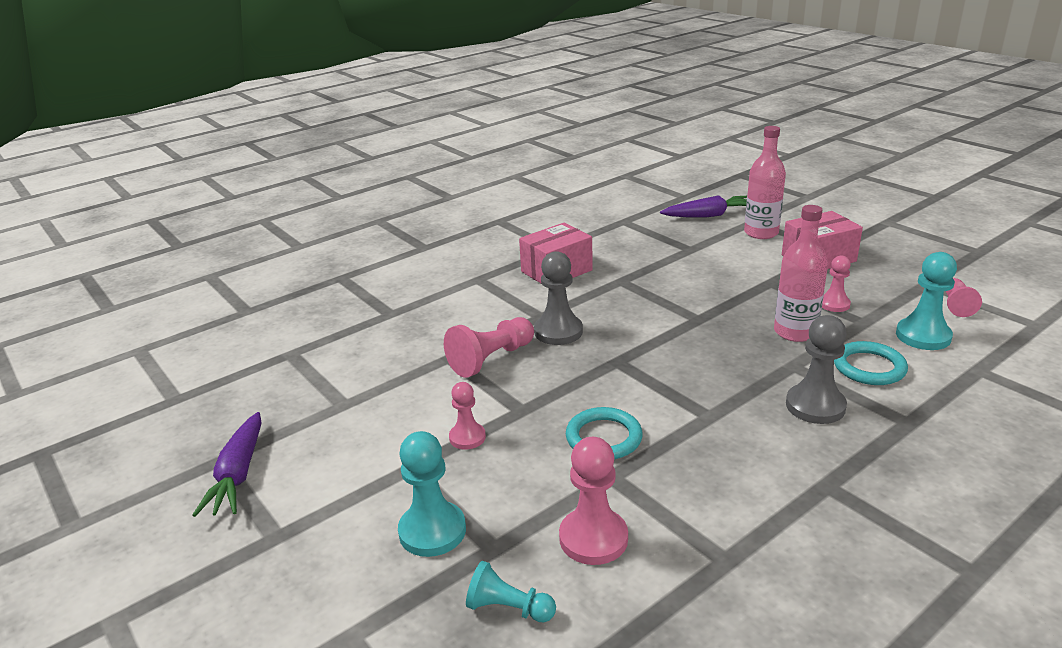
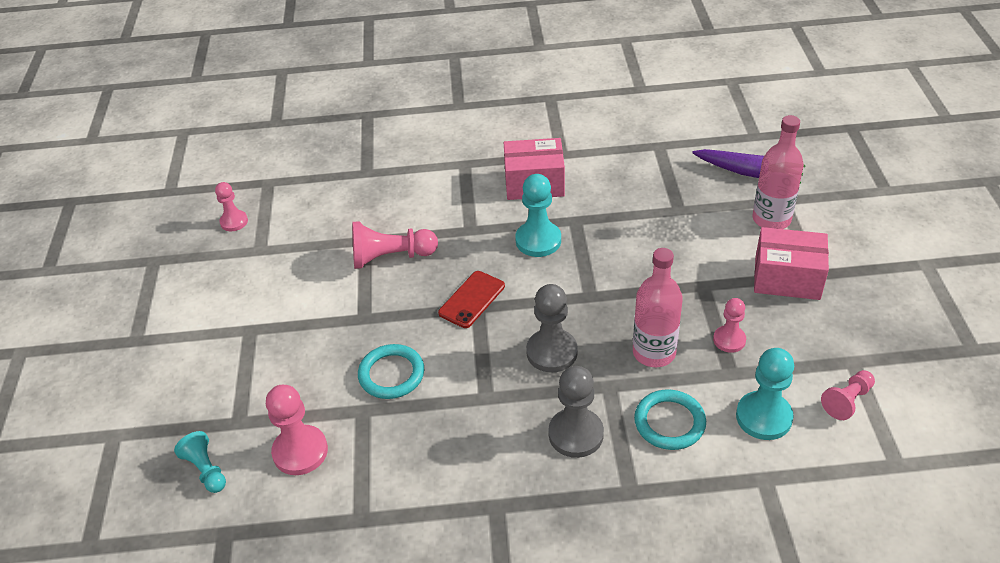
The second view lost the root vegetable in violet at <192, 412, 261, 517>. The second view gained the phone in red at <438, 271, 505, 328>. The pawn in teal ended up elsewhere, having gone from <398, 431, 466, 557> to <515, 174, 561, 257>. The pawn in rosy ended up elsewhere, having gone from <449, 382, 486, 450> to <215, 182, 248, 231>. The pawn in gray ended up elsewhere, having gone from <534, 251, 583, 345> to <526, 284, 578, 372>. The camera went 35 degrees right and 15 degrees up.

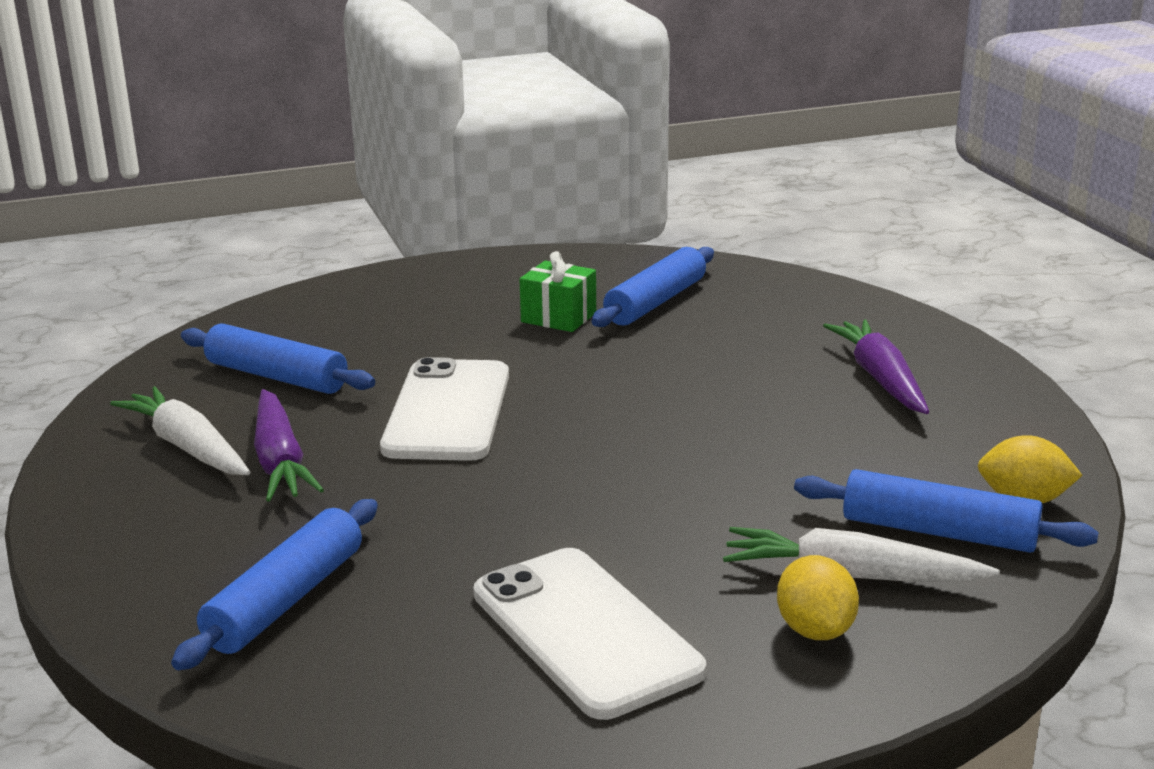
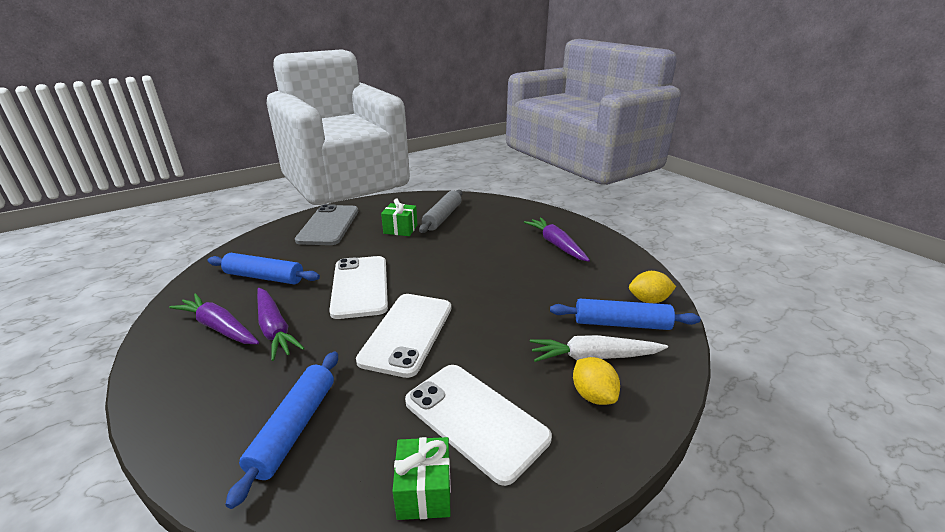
The second view gained the phone in gray at <295, 204, 358, 245>. The second view gained the phone in white at <356, 294, 451, 378>. The second view gained the present in emerald at <392, 437, 451, 520>. What was the root vegetable in white at <110, 386, 250, 475> turned into the root vegetable in violet at <169, 293, 259, 344>. What was the rolling pin in cobalt at <592, 247, 714, 327> turned into the rolling pin in gray at <419, 190, 462, 233>. The camera went 15 degrees left and 5 degrees up.

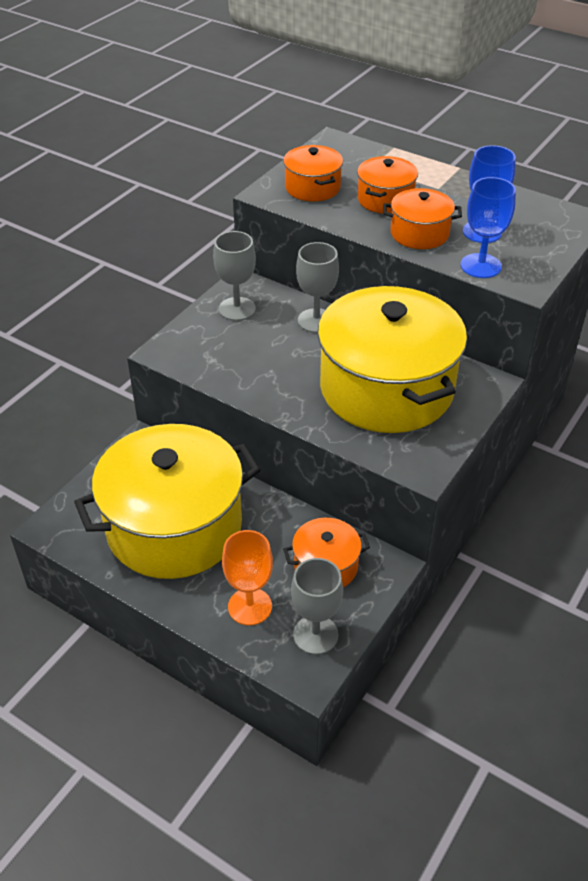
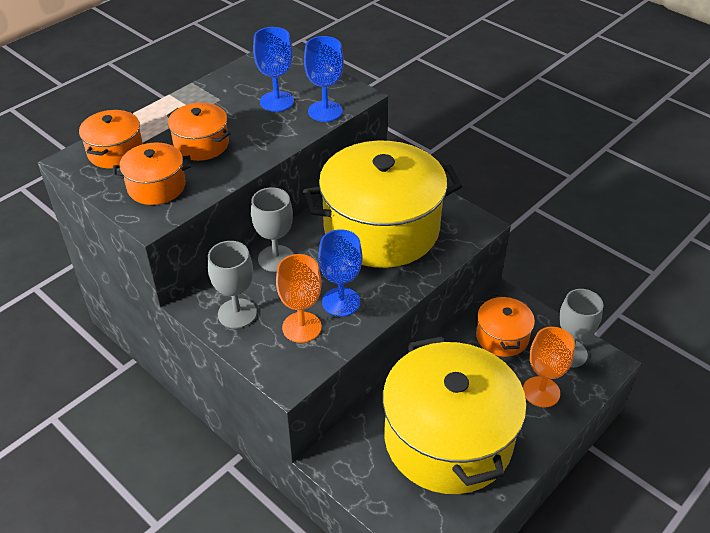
The second view gained the chalice in orange at <276, 254, 322, 343>. The second view gained the chalice in cobalt at <318, 229, 362, 317>. The stockpot in orange ended up elsewhere, having gone from <383, 188, 462, 249> to <79, 110, 143, 169>. The camera went 80 degrees left and 0 degrees up.

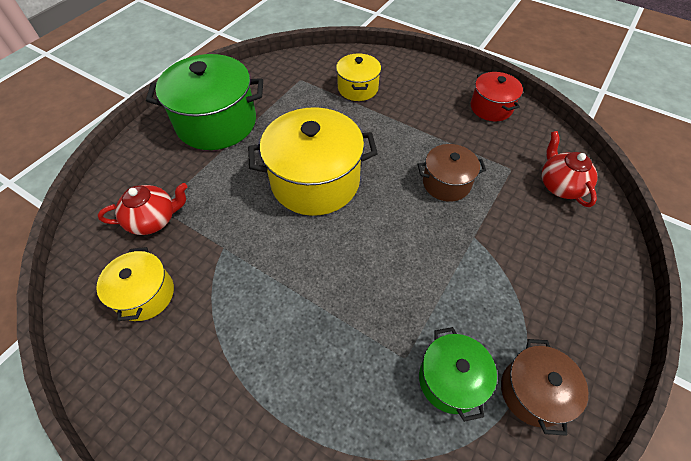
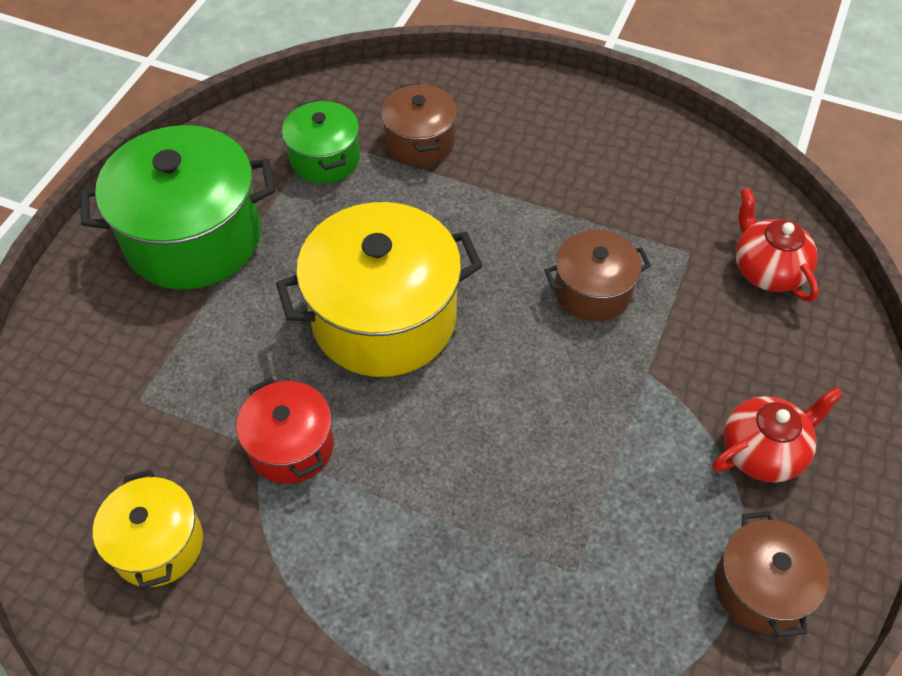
The china teapot in red ended up elsewhere, having gone from <98, 183, 187, 235> to <712, 387, 844, 483>. The stockpot in emerald ended up elsewhere, having gone from <419, 327, 497, 422> to <282, 100, 360, 184>. The stockpot in red ended up elsewhere, having gone from <471, 72, 523, 121> to <236, 377, 334, 484>. What was the stockpot in golden at <336, 53, 381, 101> turned into the stockpot in dark brown at <381, 83, 457, 166>. The camera went 10 degrees left and 0 degrees up.

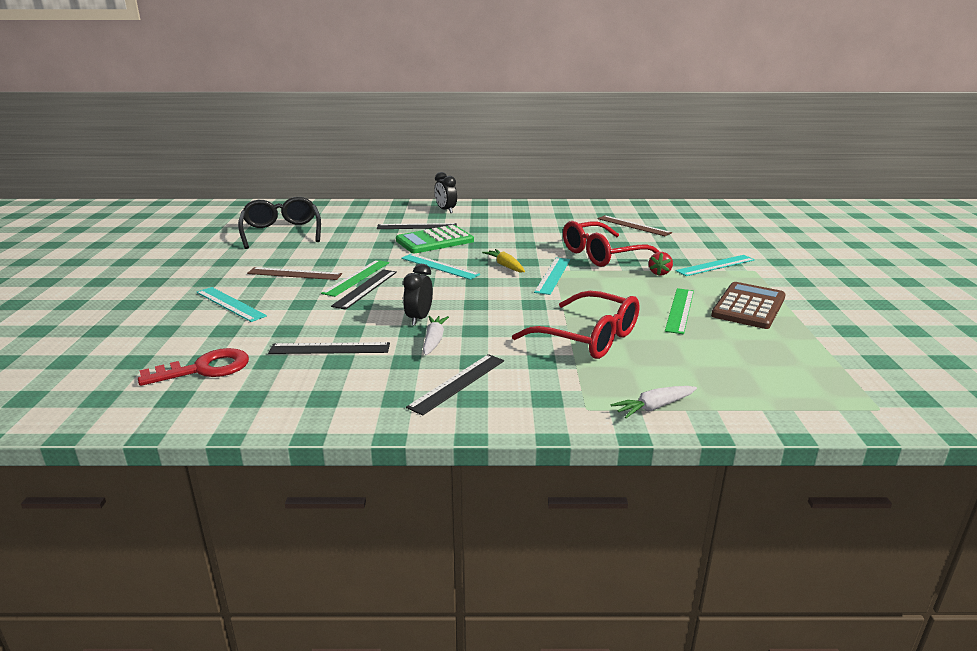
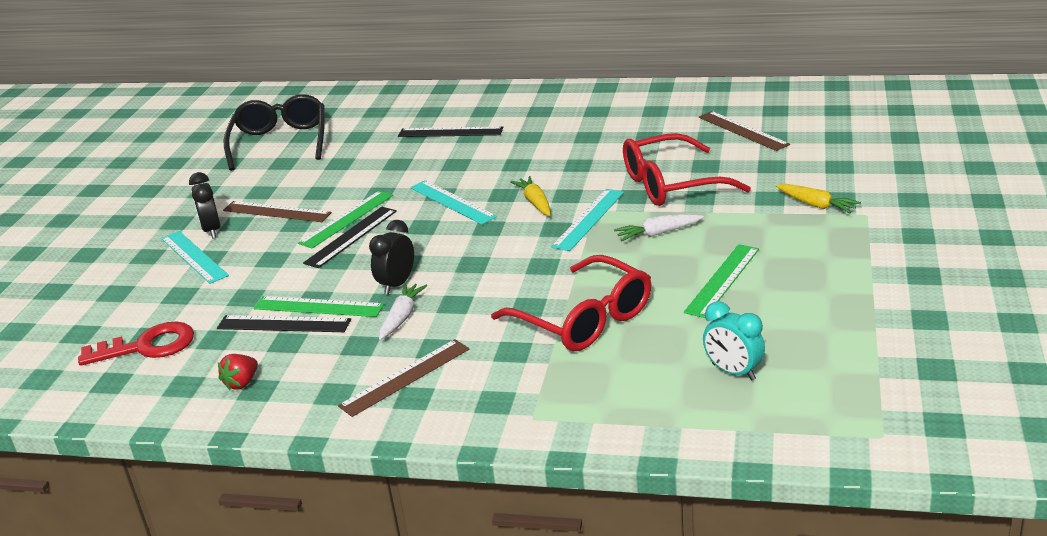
The second view lost the pocket calculator in emerald at <396, 225, 474, 253>. The second view lost the pocket calculator in dark brown at <711, 282, 786, 329>. The second view gained the ruler in emerald at <253, 296, 384, 317>. The second view gained the alarm clock in teal at <703, 301, 765, 381>. The alarm clock in ebony ended up elsewhere, having gone from <435, 172, 457, 213> to <189, 172, 221, 238>. The root vegetable in white ended up elsewhere, having gone from <611, 386, 697, 418> to <614, 214, 704, 241>. The toy strawberry in red ended up elsewhere, having gone from <649, 252, 673, 275> to <218, 354, 258, 390>. Where the ruler in teal stood at <675, 255, 755, 276>, the root vegetable in golden came to stand at <776, 184, 861, 213>. What was the ruler in ebony at <406, 354, 504, 416> turned into the ruler in dark brown at <338, 339, 470, 417>. The camera went 15 degrees right and 5 degrees up.

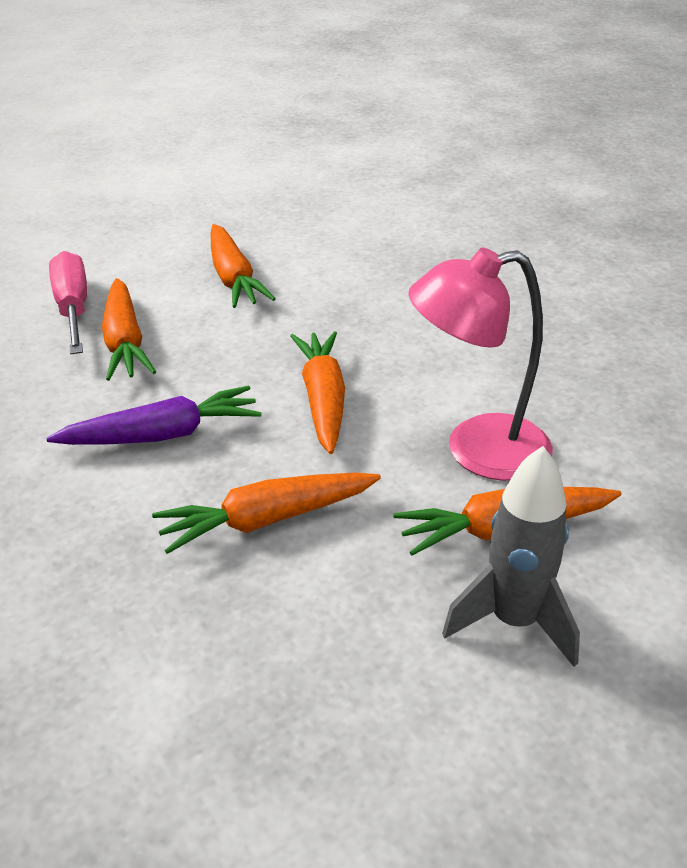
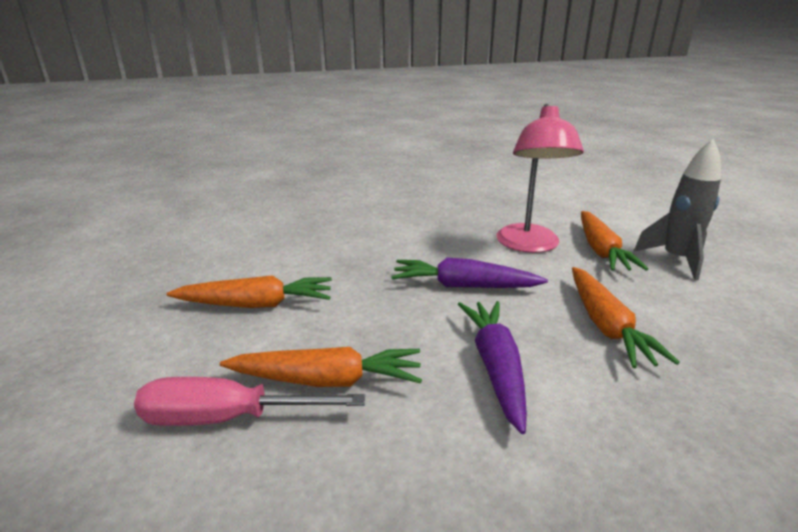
What was the root vegetable in orange at <290, 331, 345, 454> turned into the root vegetable in violet at <391, 258, 548, 288>. The camera went 75 degrees left and 10 degrees down.

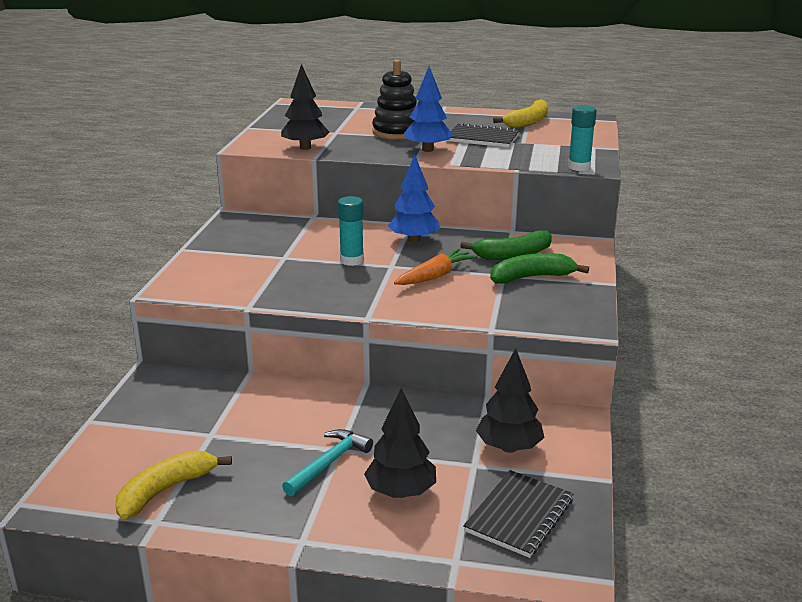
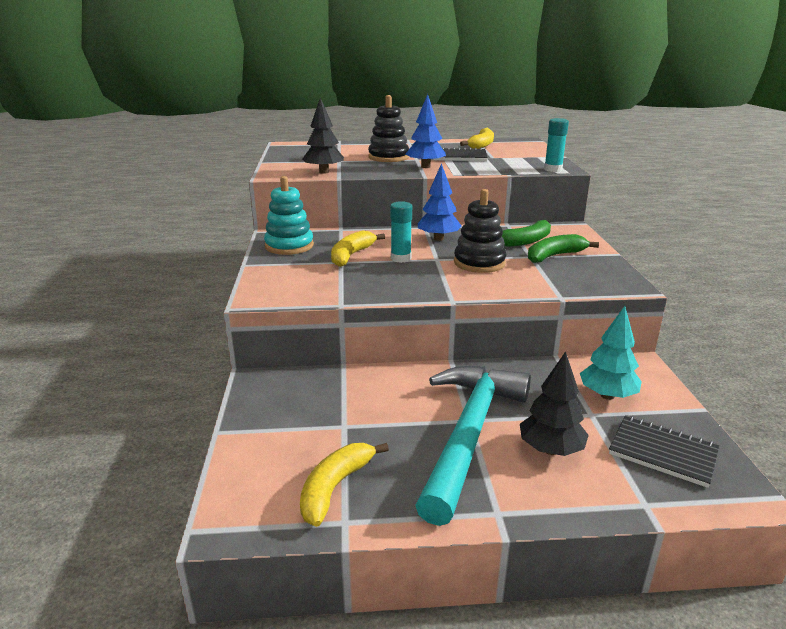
The second view gained the ring stacker in teal at <264, 176, 314, 255>. The second view gained the toy banana in golden at <331, 231, 385, 267>. Where the root vegetable in orange stood at <394, 248, 478, 285>, the ring stacker in ebony came to stand at <454, 189, 506, 273>. What was the toy tree in ebony at <476, 348, 545, 453> turned into the toy tree in teal at <580, 306, 642, 400>. The notebook in ebony at <463, 470, 574, 558> ended up facing another way, 75 degrees counterclockwise from before. The size of the hammer in teal at <282, 429, 373, 496> changed by a factor of 2.21. The camera went 15 degrees left and 0 degrees up.

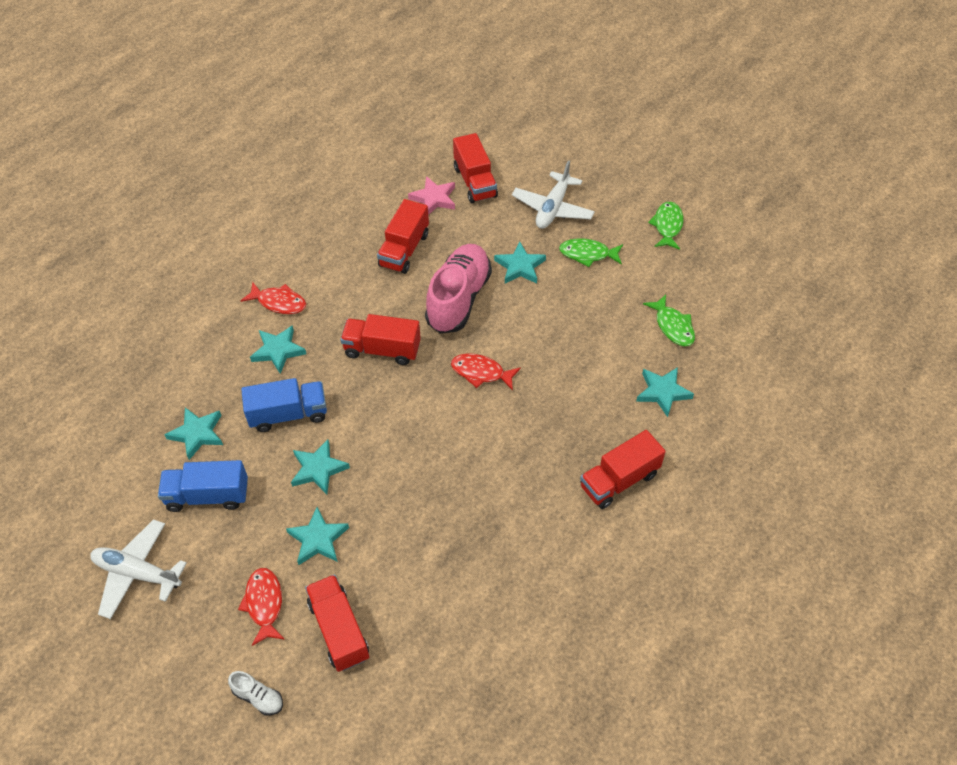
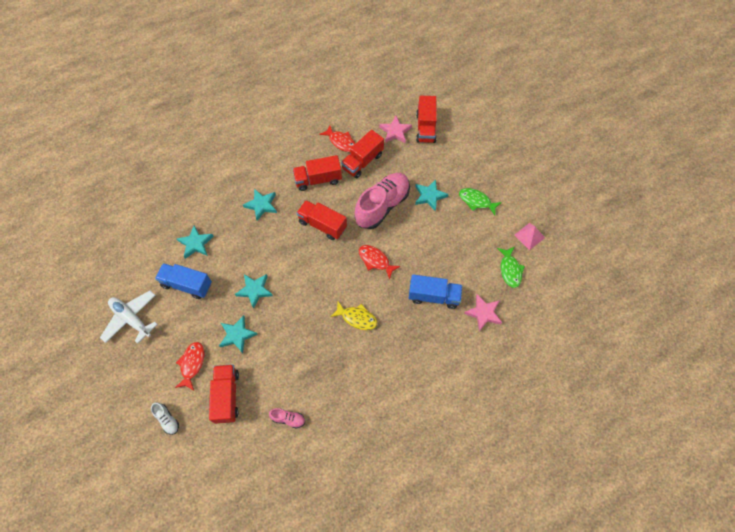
The second view lost the toy plane in white at <512, 160, 595, 229>. The second view lost the fish in emerald at <648, 202, 684, 250>. The second view gained the lace-up shoe in rosy at <269, 408, 305, 429>. The second view gained the fish in golden at <330, 301, 377, 330>. The second view gained the pyramid shape in rosy at <514, 223, 545, 250>. The fish in red ended up elsewhere, having gone from <241, 282, 306, 314> to <319, 125, 355, 152>. The lorry in cobalt ended up elsewhere, having gone from <241, 378, 327, 432> to <409, 274, 462, 309>. The lorry in red ended up elsewhere, having gone from <580, 430, 666, 509> to <293, 155, 342, 191>. What was the star shape in teal at <636, 367, 694, 417> turned into the star shape in rosy at <464, 294, 502, 331>. The camera went 20 degrees right and 10 degrees up.

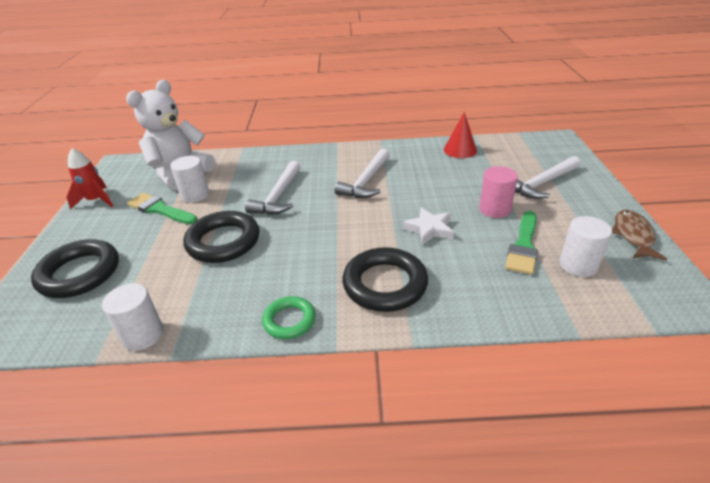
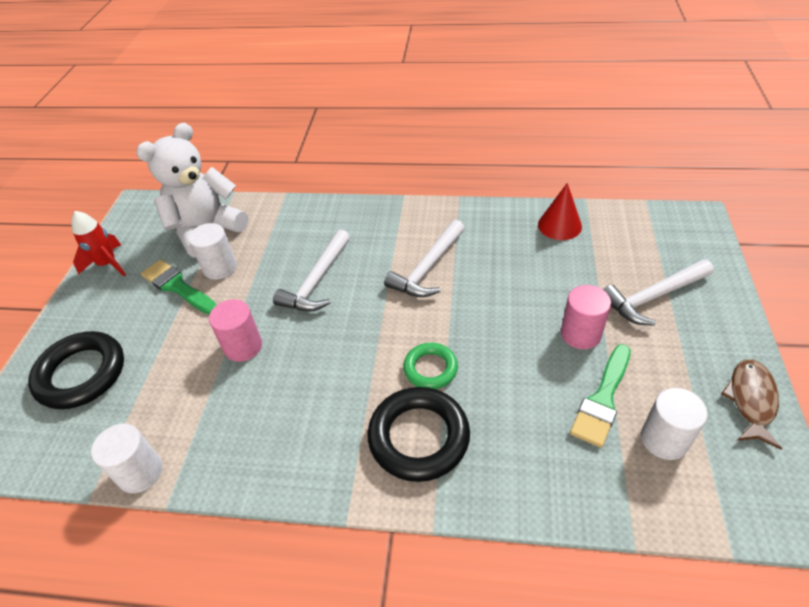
The second view lost the star shape in white at <403, 207, 454, 245>. The torus in emerald ended up elsewhere, having gone from <262, 296, 316, 339> to <403, 343, 458, 389>. Where the torus in ebony stood at <183, 211, 260, 263>, the cylinder in rosy came to stand at <209, 299, 262, 362>. The camera went 10 degrees right and 10 degrees up.

